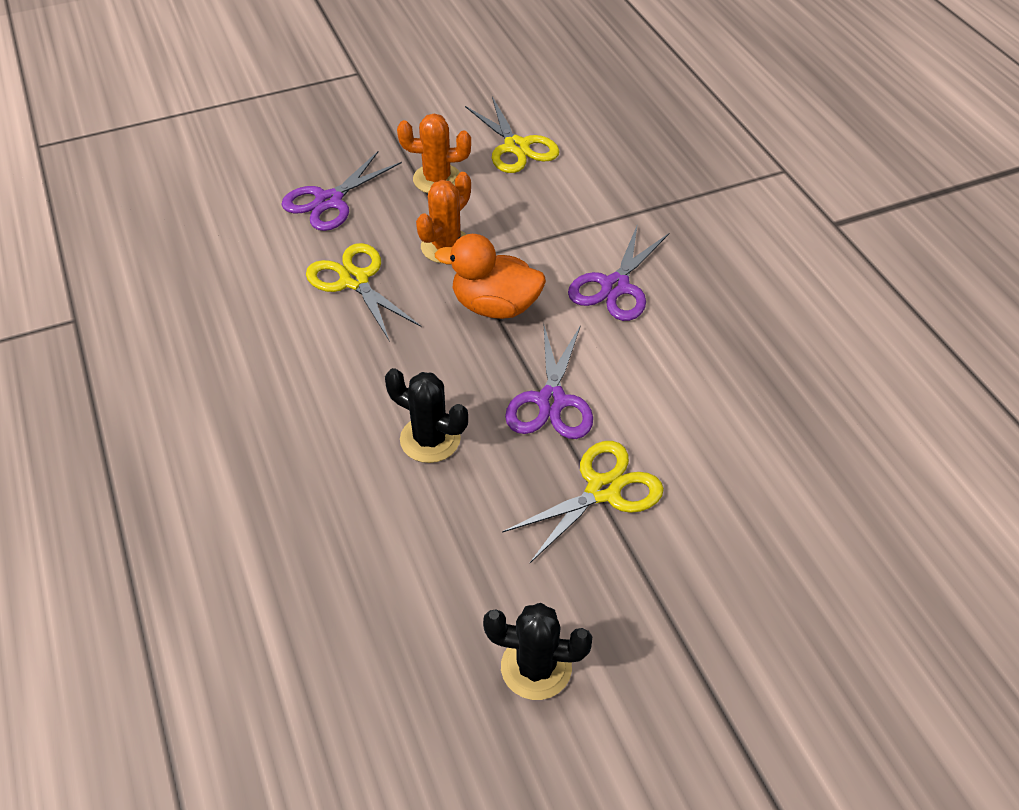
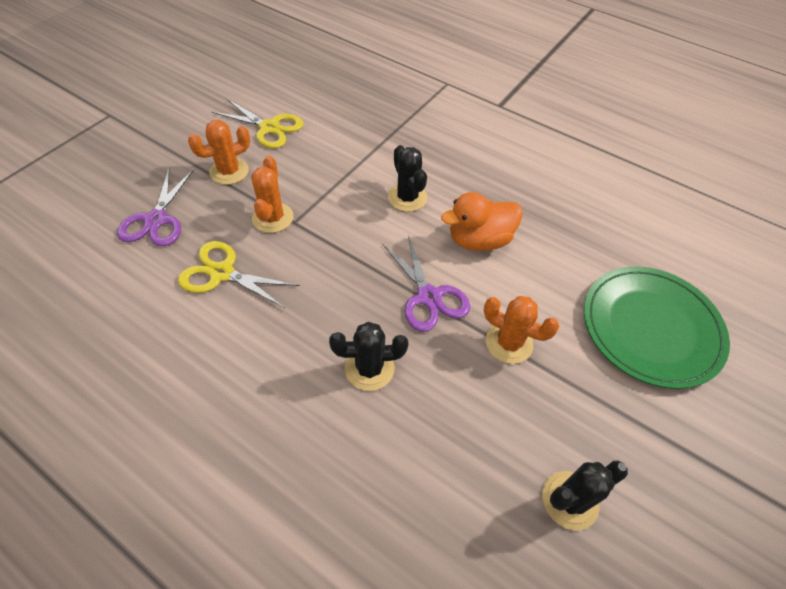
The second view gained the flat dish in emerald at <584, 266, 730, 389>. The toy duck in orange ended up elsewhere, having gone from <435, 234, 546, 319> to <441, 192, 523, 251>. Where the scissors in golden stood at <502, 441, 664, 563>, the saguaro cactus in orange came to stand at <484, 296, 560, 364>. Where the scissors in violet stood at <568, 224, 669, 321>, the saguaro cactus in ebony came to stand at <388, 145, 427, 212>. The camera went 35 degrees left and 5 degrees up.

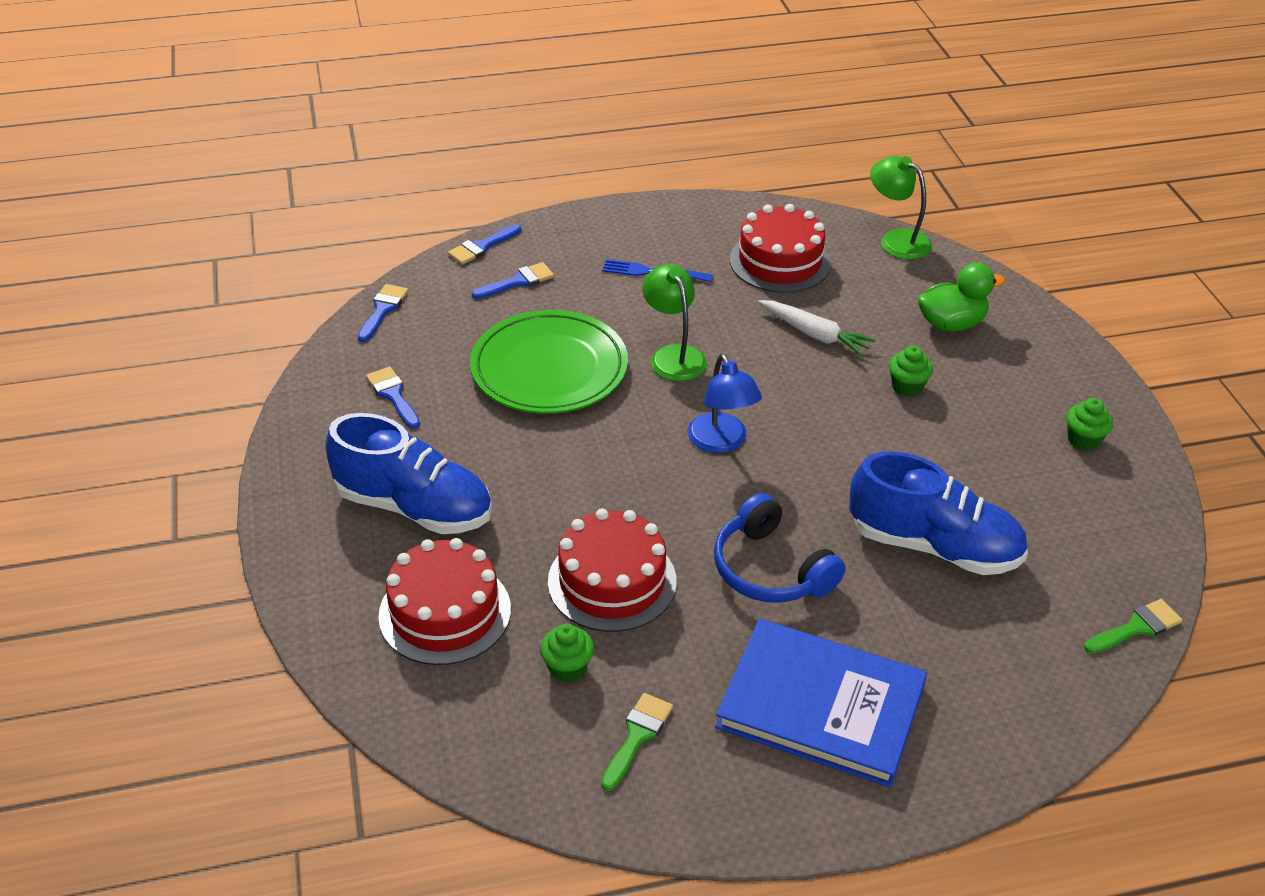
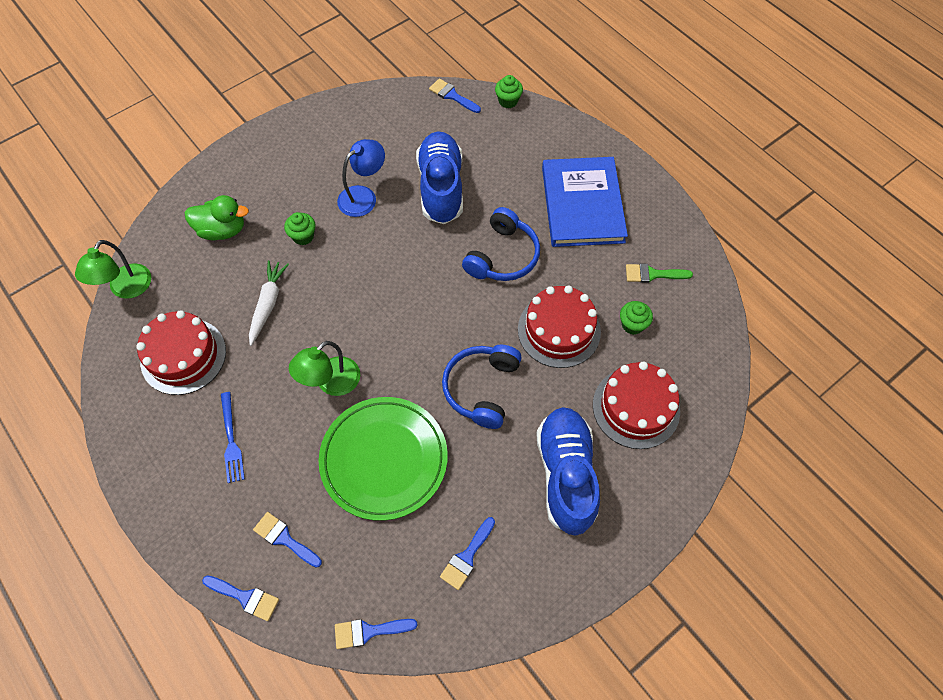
The second view gained the headphones in cobalt at <442, 344, 522, 429>. The lamp in cobalt ended up elsewhere, having gone from <687, 353, 762, 453> to <337, 139, 385, 217>. The fairy cake in emerald ended up elsewhere, having gone from <1066, 398, 1113, 451> to <495, 75, 523, 108>. What was the paintbrush in emerald at <1084, 599, 1183, 654> turned into the paintbrush in cobalt at <429, 79, 481, 113>. The toy duck in emerald at <918, 263, 1005, 332> ended up facing another way, 135 degrees clockwise from before. The camera went 115 degrees left and 20 degrees up.

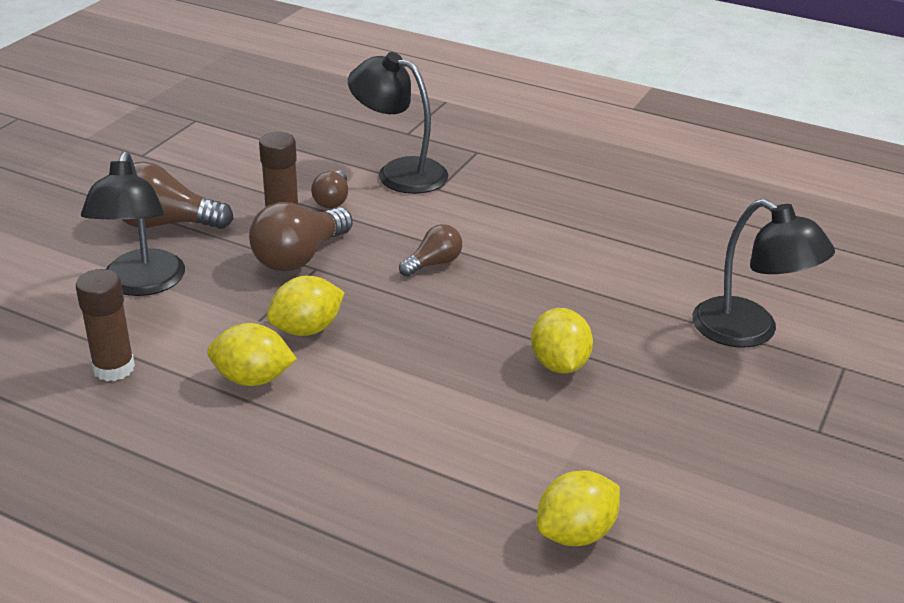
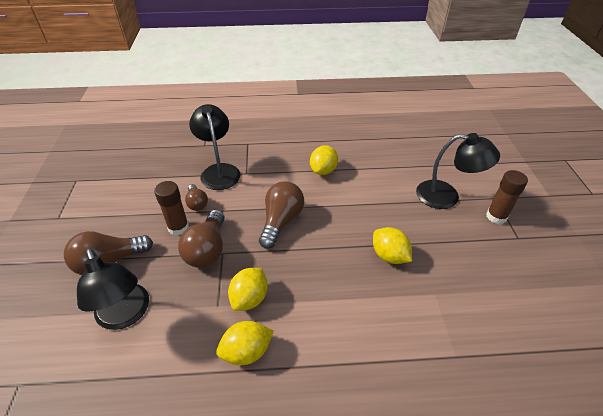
The stick of glue in dark brown ended up elsewhere, having gone from <76, 269, 135, 381> to <486, 170, 528, 224>. The citrus fruit in golden ended up elsewhere, having gone from <537, 470, 620, 546> to <310, 145, 338, 175>. The lamp in ebony at <348, 52, 448, 194> ended up facing another way, 75 degrees clockwise from before. The size of the lightbulb in dark brown at <399, 224, 462, 277> changed by a factor of 1.73. The camera went 30 degrees left and 10 degrees up.

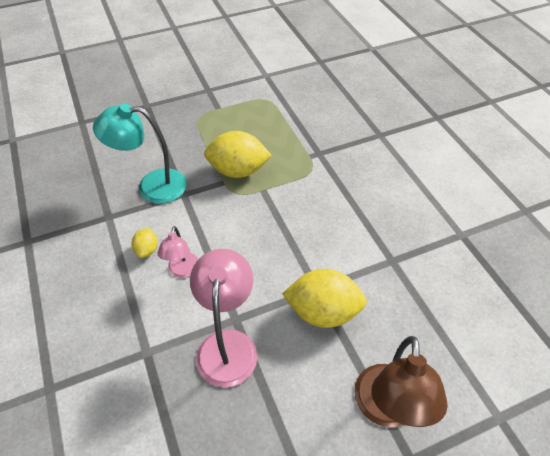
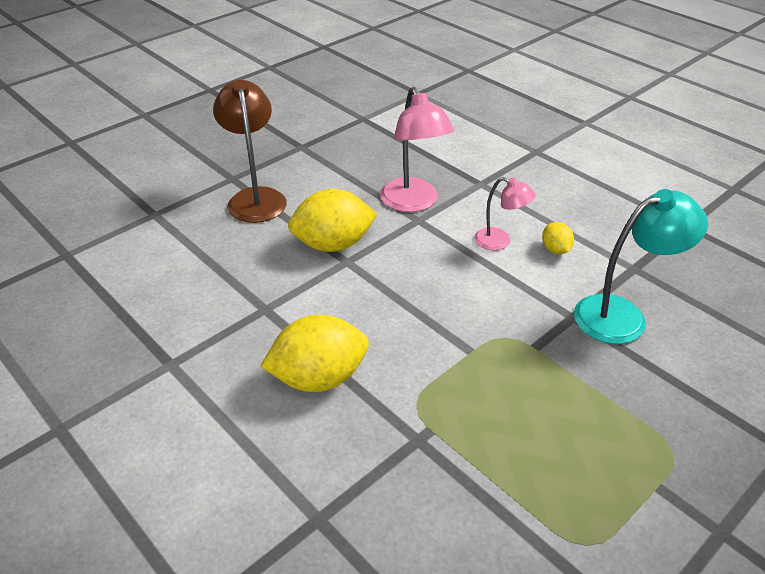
The citrus fruit in golden ended up elsewhere, having gone from <204, 131, 272, 178> to <260, 315, 369, 392>. The lamp in rosy at <157, 226, 198, 278> ended up facing another way, 135 degrees clockwise from before. The camera went 160 degrees right and 10 degrees down.

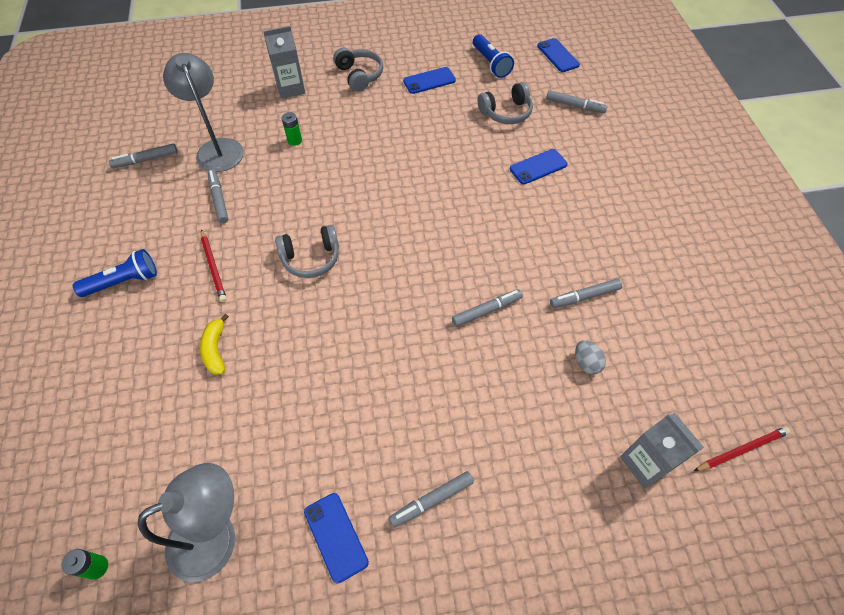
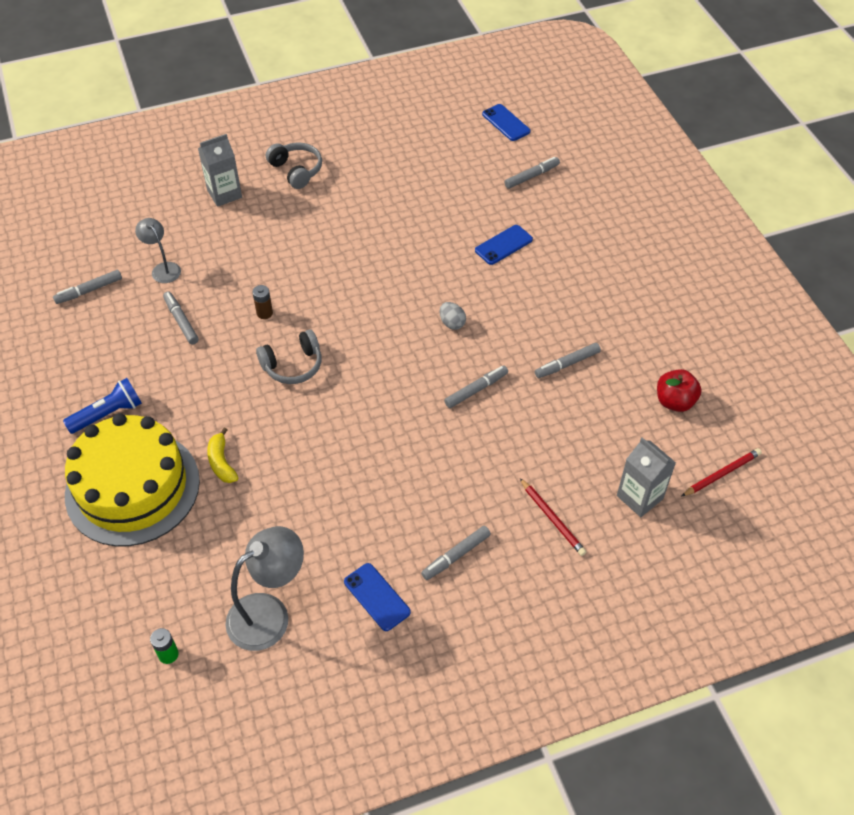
The second view lost the power cell in emerald at <282, 112, 302, 146>. The second view lost the phone in cobalt at <403, 67, 456, 94>. The second view lost the pocket torch in cobalt at <473, 34, 514, 78>. The second view lost the headphones in gray at <478, 82, 533, 124>. The second view gained the cake in golden at <65, 413, 200, 546>. The second view gained the power cell in dark brown at <252, 285, 273, 319>. The second view gained the apple fruit in red at <657, 369, 702, 412>. The pencil in red ended up elsewhere, having gone from <201, 229, 227, 302> to <520, 478, 586, 556>. The toy egg in gray ended up elsewhere, having gone from <575, 340, 606, 374> to <440, 302, 466, 330>. The marker pen in gray at <546, 90, 607, 113> ended up facing another way, 45 degrees counterclockwise from before. The size of the lamp in gray at <163, 53, 244, 172> changed by a factor of 0.58. The camera went 10 degrees left and 5 degrees down.

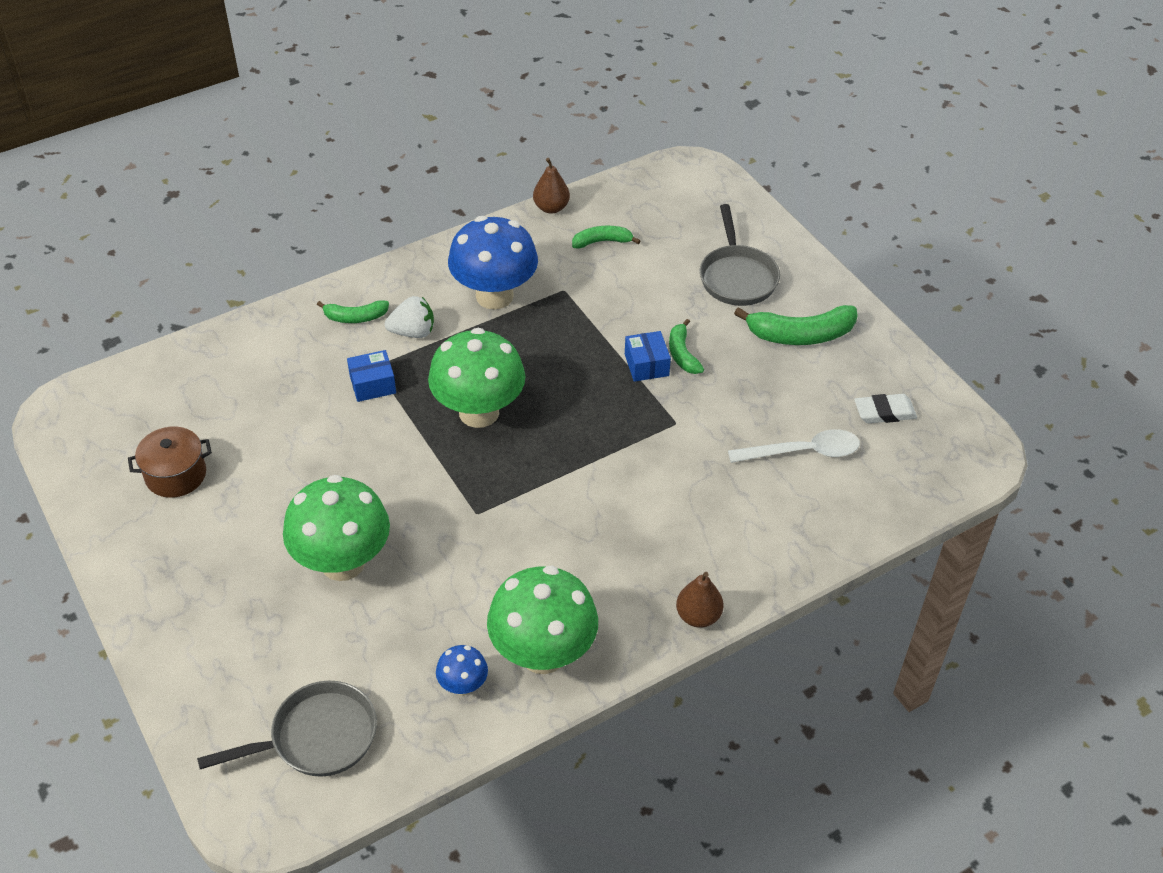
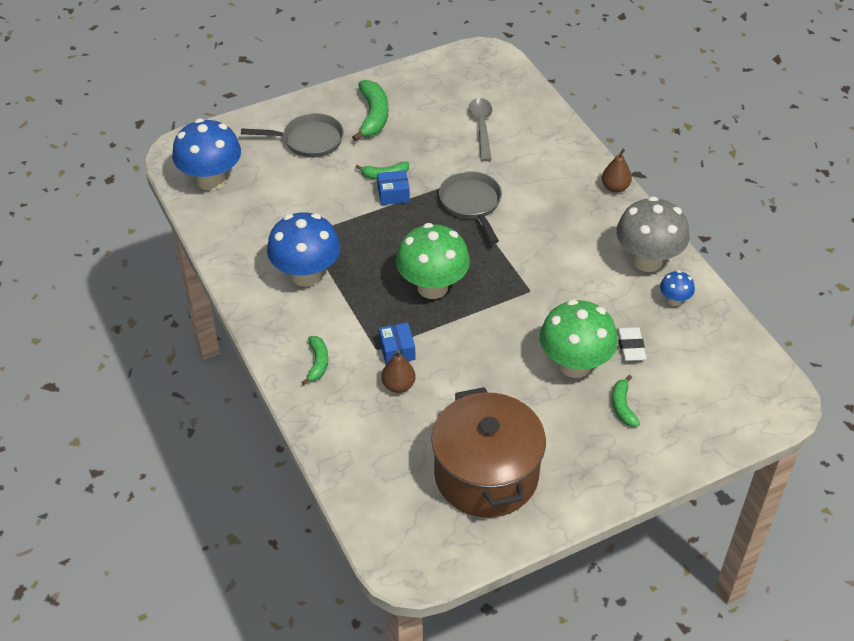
The second view lost the toy strawberry in white at <385, 296, 434, 338>. The second view gained the fungus in cobalt at <172, 119, 241, 191>. The frying pan in gray ended up elsewhere, having gone from <197, 681, 377, 777> to <439, 171, 502, 244>. The pear in dark brown ended up elsewhere, having gone from <533, 158, 570, 214> to <381, 350, 416, 393>. The toy banana in emerald ended up elsewhere, having gone from <572, 226, 641, 248> to <612, 375, 640, 427>. The pencil eraser in white ended up elsewhere, having gone from <854, 394, 917, 423> to <617, 327, 646, 361>. What was the fungus in emerald at <487, 566, 598, 674> turned into the fungus in gray at <616, 196, 689, 272>. What was the tablespoon in white at <728, 429, 860, 463> turned into the tablespoon in gray at <469, 98, 492, 161>. The size of the stockpot in dark brown at <128, 426, 212, 498> changed by a factor of 2.07. The camera went 85 degrees left and 0 degrees up.

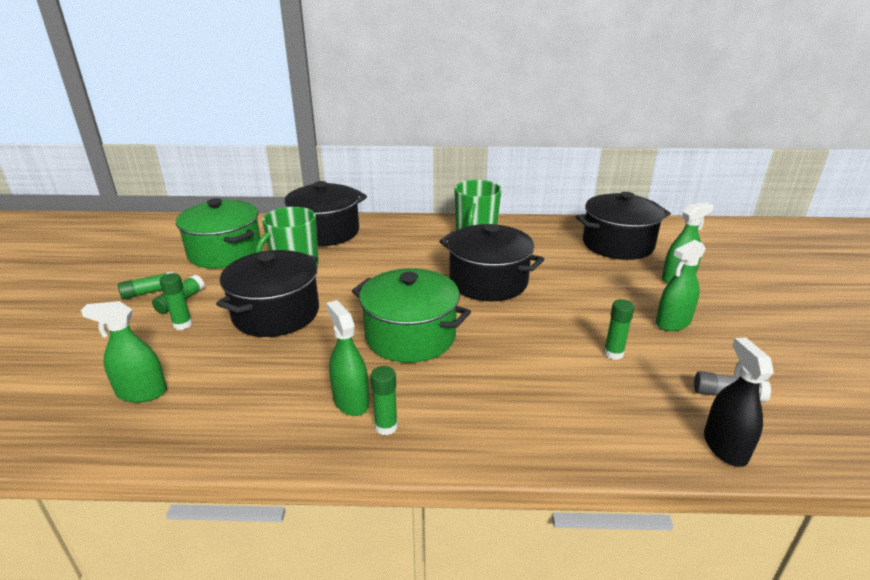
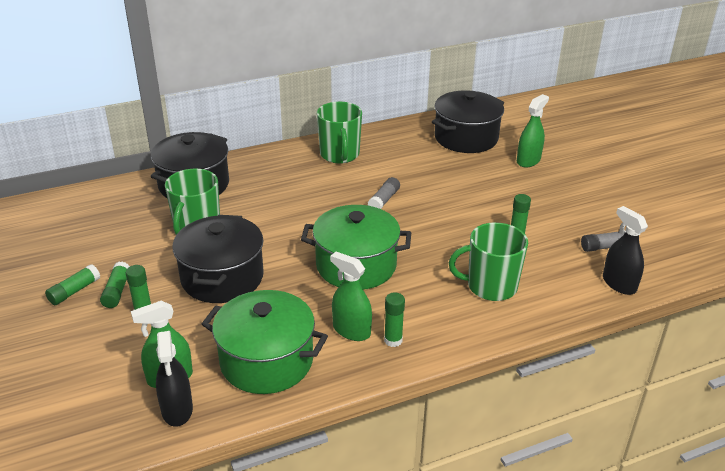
The second view lost the sprayer in emerald at <656, 240, 706, 331>. The second view gained the sprayer in ebony at <156, 331, 193, 427>. The second view gained the coffee mug in emerald at <449, 222, 528, 301>. The stockpot in emerald ended up elsewhere, having gone from <176, 198, 261, 268> to <202, 290, 328, 394>. Where the stockpot in ebony stood at <439, 224, 544, 301>, the stick of glue in gray came to stand at <368, 177, 400, 209>. The camera went 25 degrees left and 5 degrees up.

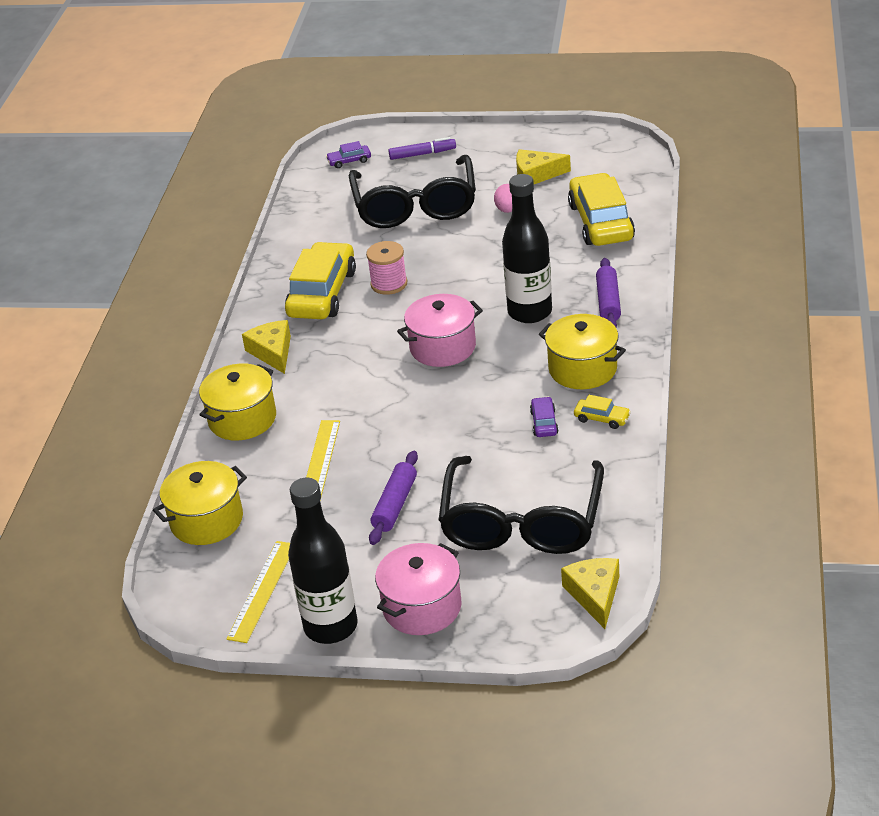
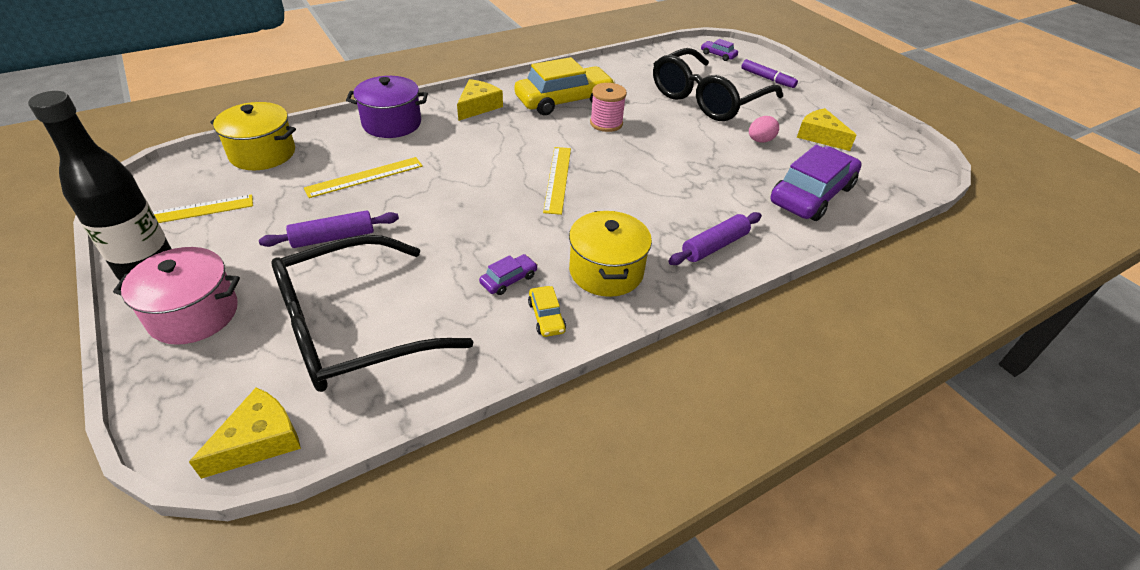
The second view lost the flask in ebony at <502, 174, 552, 323>. Where the stockpot in rosy stood at <397, 294, 483, 367>, the ruler in golden came to stand at <543, 147, 571, 215>. What was the stockpot in golden at <199, 364, 276, 440> turned into the stockpot in violet at <346, 76, 428, 138>. What was the toy car in golden at <568, 173, 635, 246> turned into the toy car in violet at <771, 145, 862, 221>. The camera went 45 degrees right and 5 degrees up.

